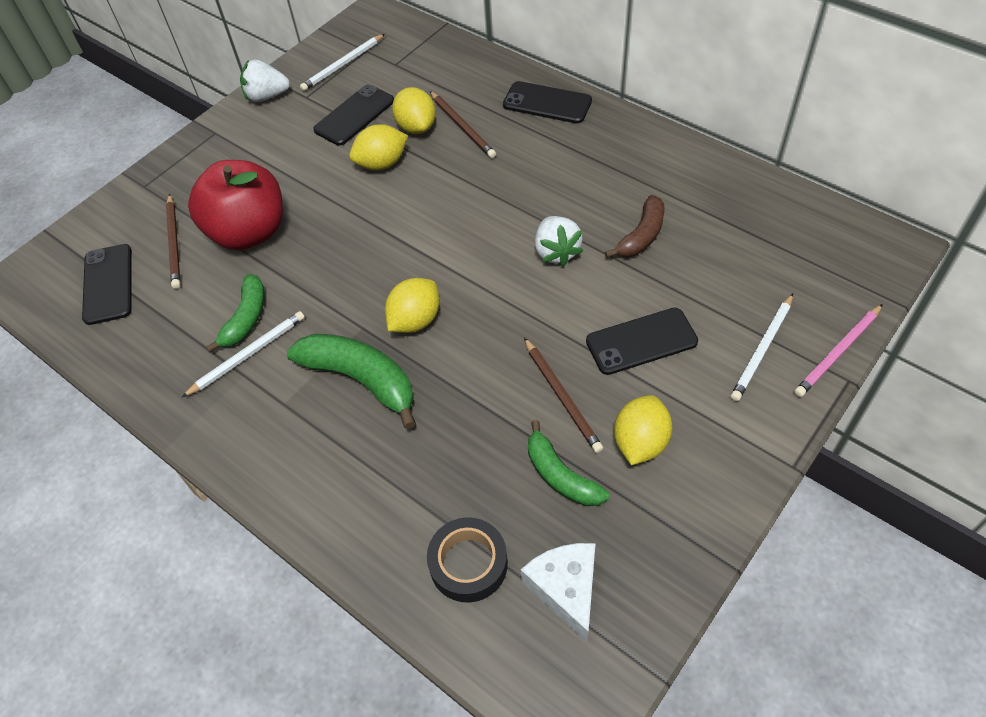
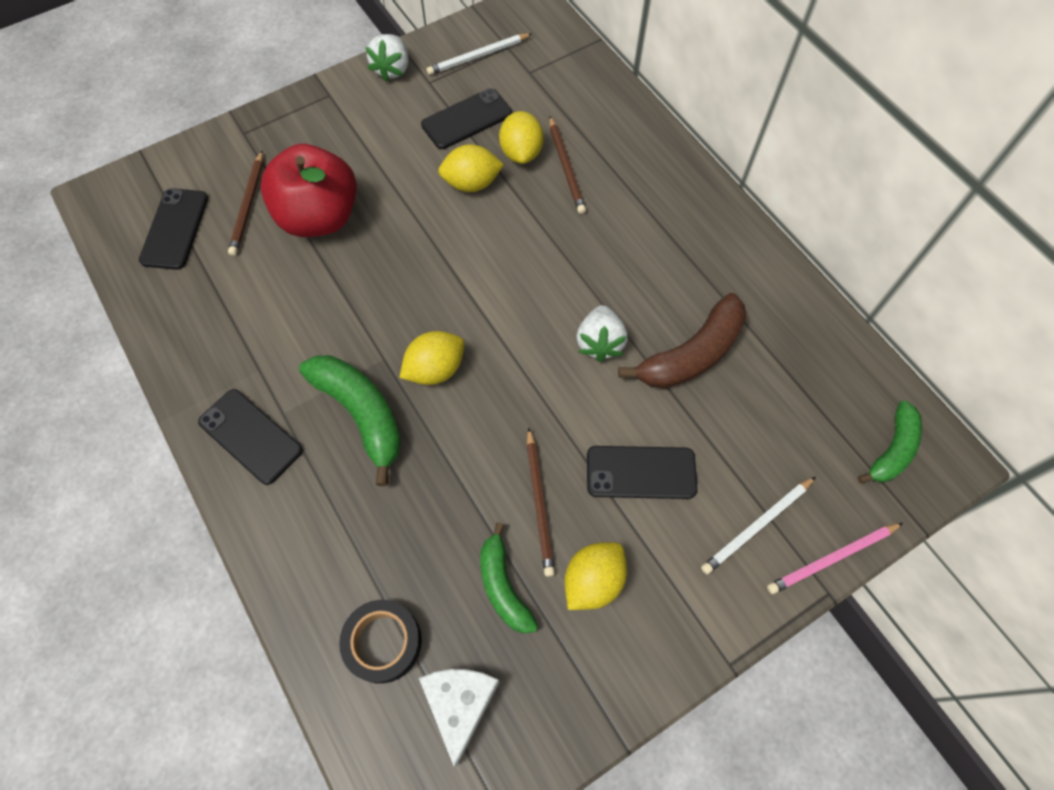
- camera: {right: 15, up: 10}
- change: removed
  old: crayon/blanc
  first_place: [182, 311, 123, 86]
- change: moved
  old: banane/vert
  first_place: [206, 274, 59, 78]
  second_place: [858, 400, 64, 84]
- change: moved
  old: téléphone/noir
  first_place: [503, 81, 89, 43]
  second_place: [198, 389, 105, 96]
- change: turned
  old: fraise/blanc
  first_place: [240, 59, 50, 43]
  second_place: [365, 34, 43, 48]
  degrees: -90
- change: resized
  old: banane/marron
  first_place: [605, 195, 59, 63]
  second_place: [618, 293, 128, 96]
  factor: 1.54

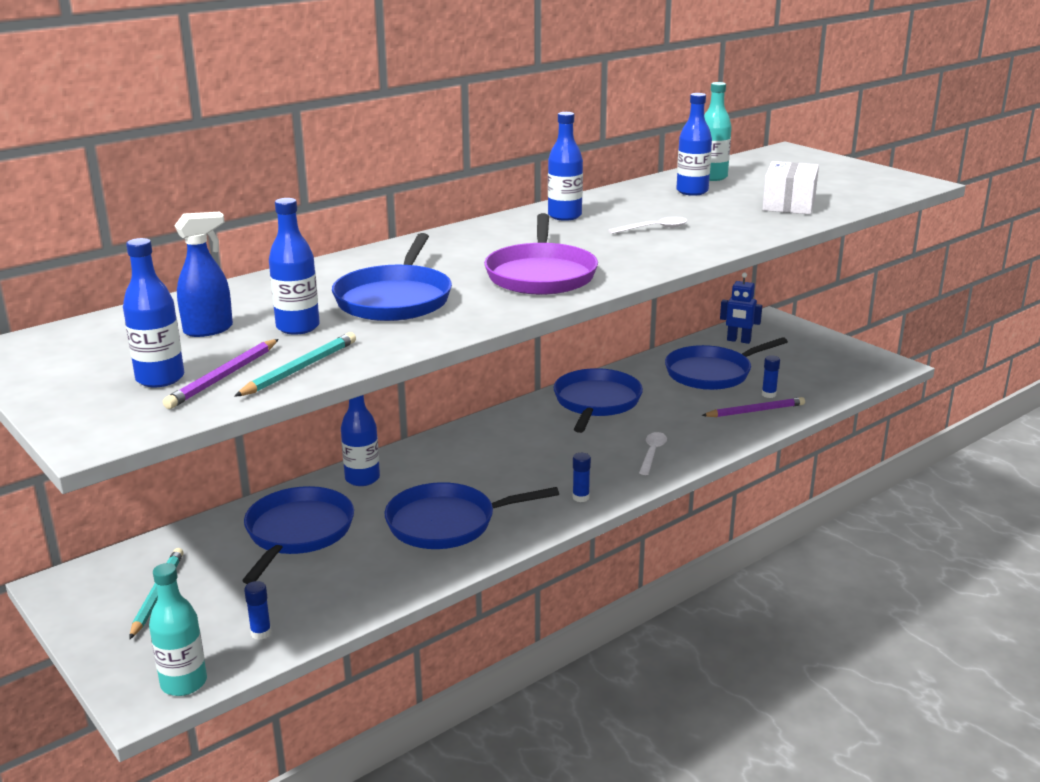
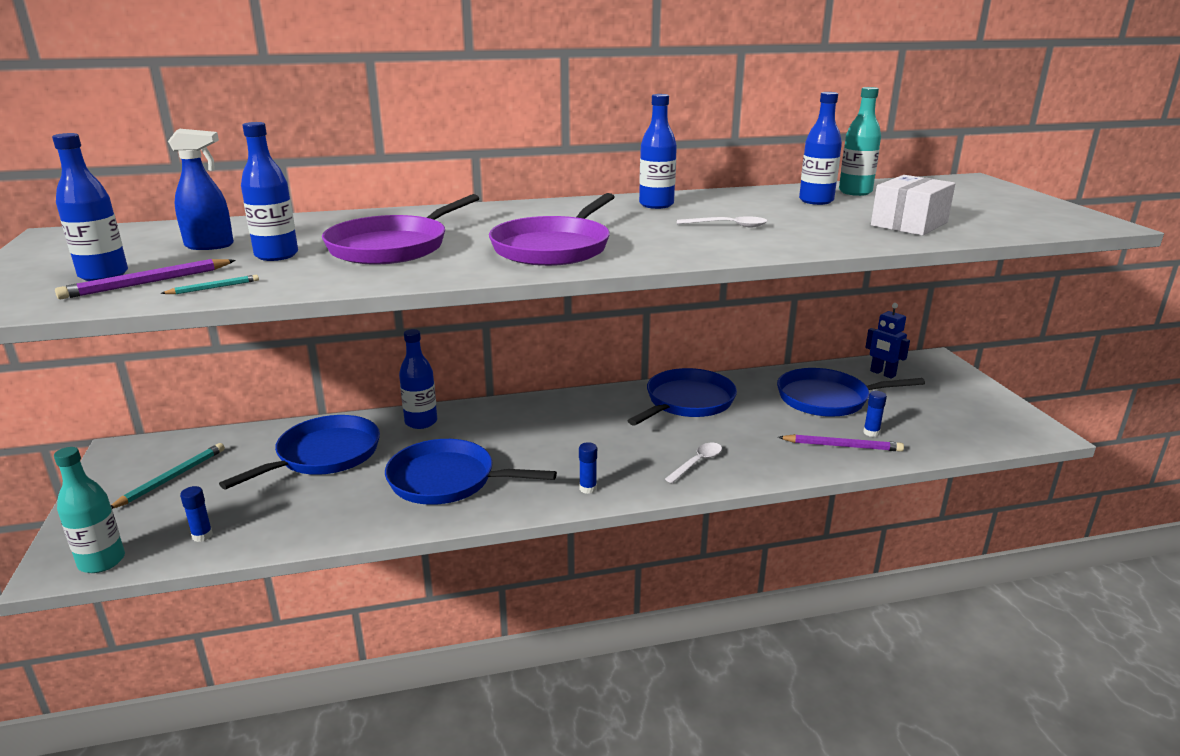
- camera: {right: 25, up: 0}
- change: recoloured
  old: poêle/bleu
  new: poêle/violet
  first_place: [332, 233, 120, 88]
  second_place: [322, 194, 157, 70]
- change: resized
  old: crayon/turquoise
  first_place: [234, 332, 122, 65]
  second_place: [161, 275, 98, 19]
  factor: 0.54

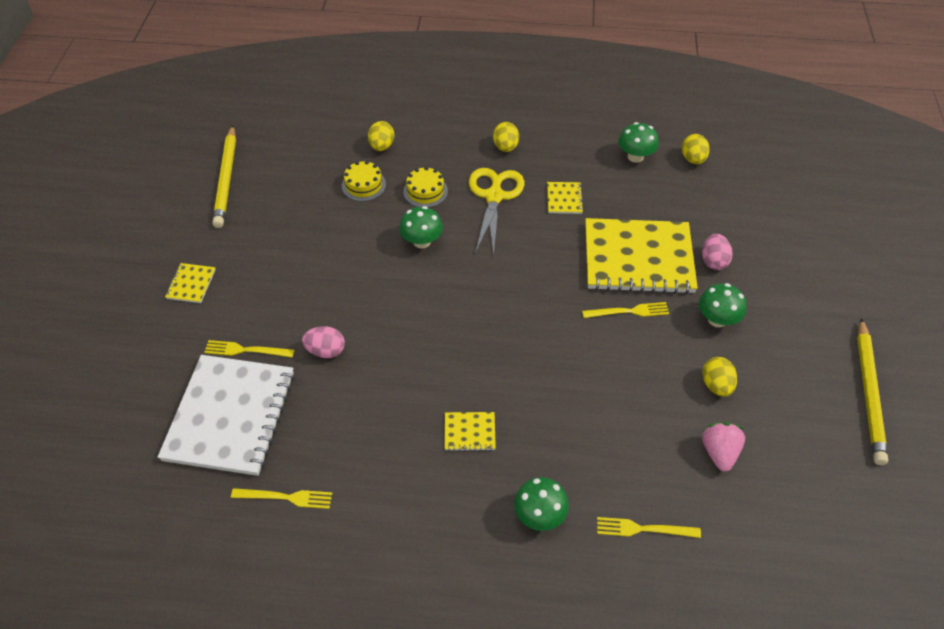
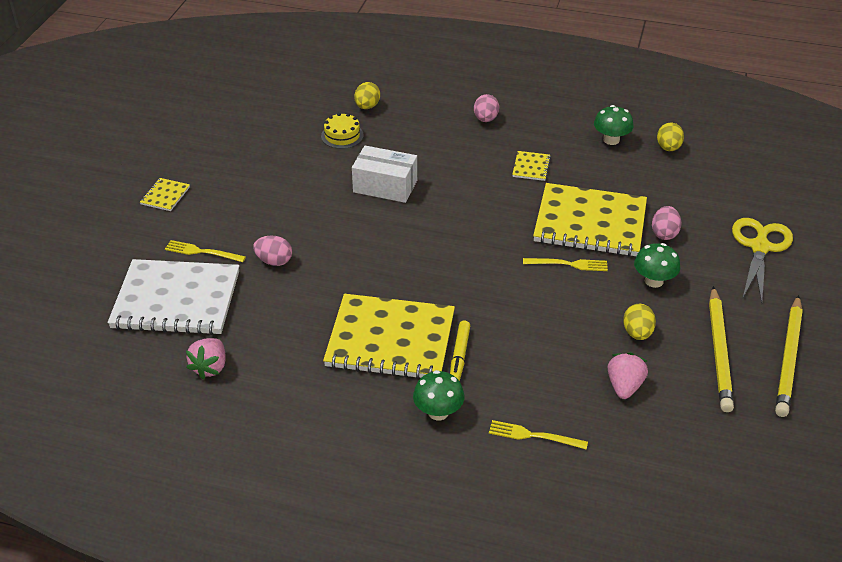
- camera: {right: 10, up: -10}
- change: removed
  old: gâteau/jaune
  first_place: [403, 167, 45, 41]
- change: added
  new: feutre/jaune
  second_place: [450, 321, 20, 60]
- change: moved
  old: crayon/jaune
  first_place: [212, 125, 24, 103]
  second_place: [709, 286, 25, 126]
- change: moved
  old: ciseaux/jaune
  first_place: [469, 168, 55, 87]
  second_place: [732, 218, 61, 85]
- change: replaced
  old: fourchette/jaune
  new: fraise/rose
  first_place: [231, 488, 101, 21]
  second_place: [186, 338, 40, 41]
- change: replaced
  old: champignon/vert
  new: boîte/blanc
  first_place: [399, 206, 44, 42]
  second_place: [352, 146, 65, 57]
- change: recoloured
  old: œuf/jaune
  new: œuf/rose
  first_place: [493, 122, 26, 30]
  second_place: [474, 94, 25, 28]
- change: turned
  old: carnet/blanc
  first_place: [158, 355, 137, 121]
  second_place: [108, 259, 131, 76]
  degrees: 75
- change: resized
  old: carnet/jaune
  first_place: [445, 412, 51, 39]
  second_place: [323, 294, 132, 85]
  factor: 2.43

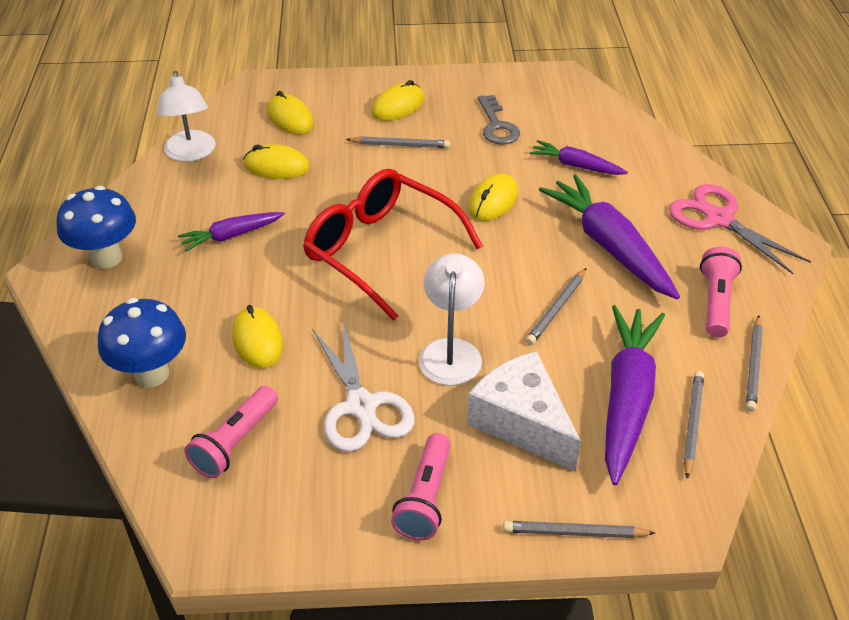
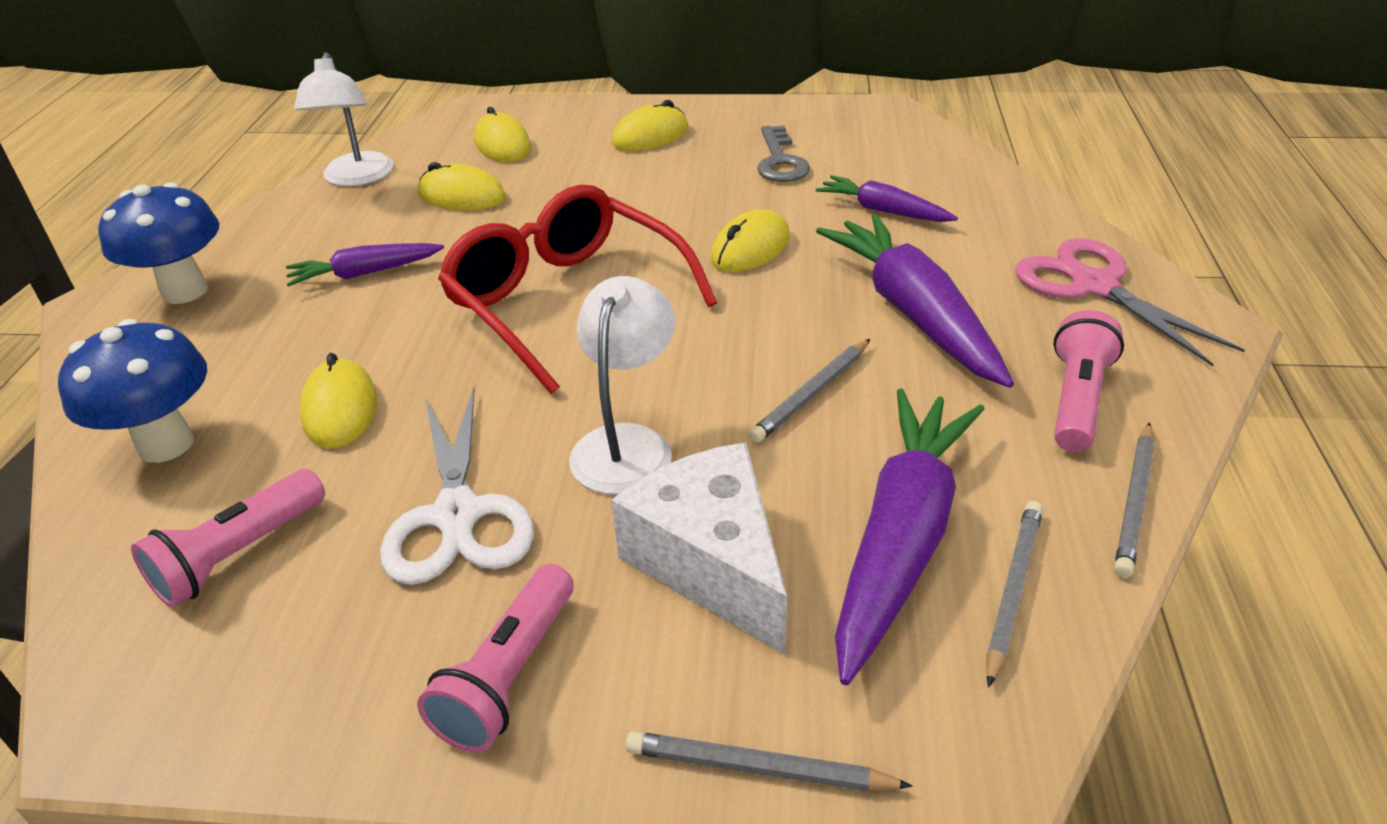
- camera: {right: 10, up: -5}
- change: removed
  old: crayon/gris
  first_place: [346, 136, 104, 12]

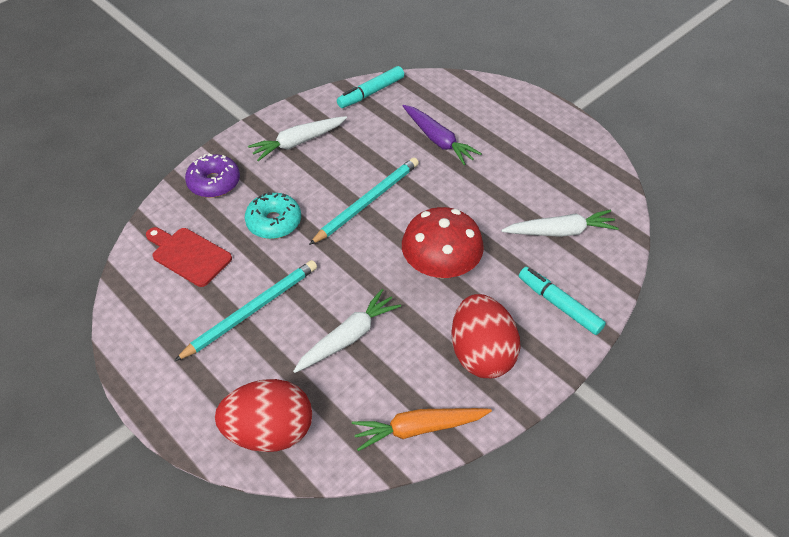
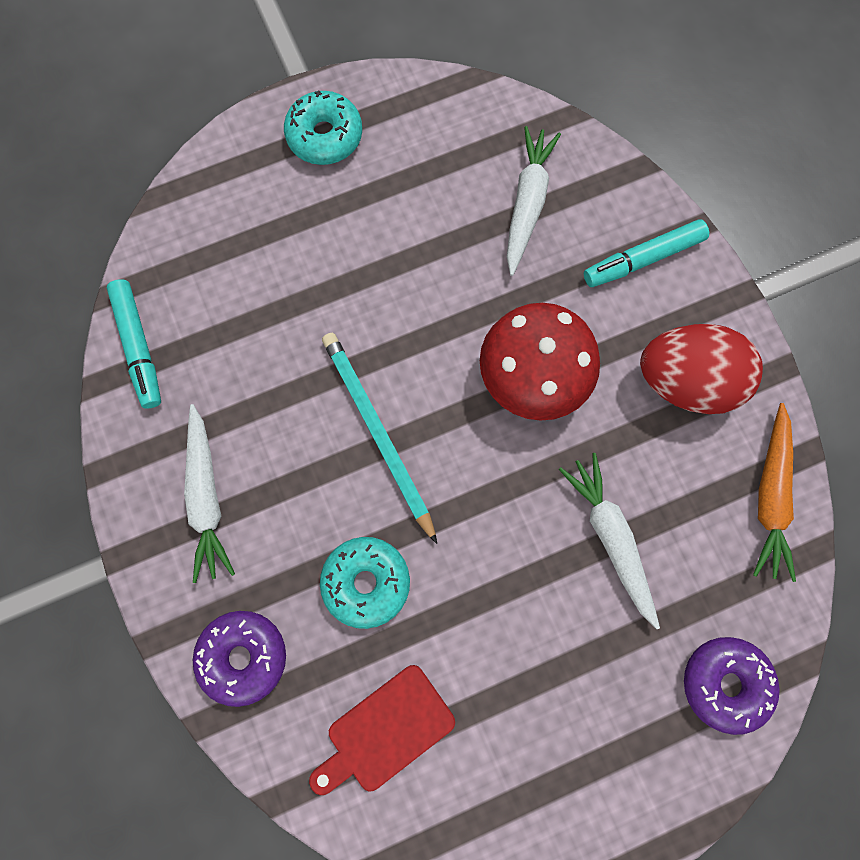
- camera: {right: -70, up: 25}
- change: removed
  old: crayon/turquoise
  first_place: [174, 260, 143, 101]
- change: removed
  old: carotte/violet
  first_place: [403, 105, 79, 60]
- change: added
  new: beignet/turquoise
  second_place: [284, 91, 78, 74]
- change: replaced
  old: œuf/rouge
  new: beignet/violet
  first_place: [215, 379, 98, 73]
  second_place: [684, 637, 96, 98]

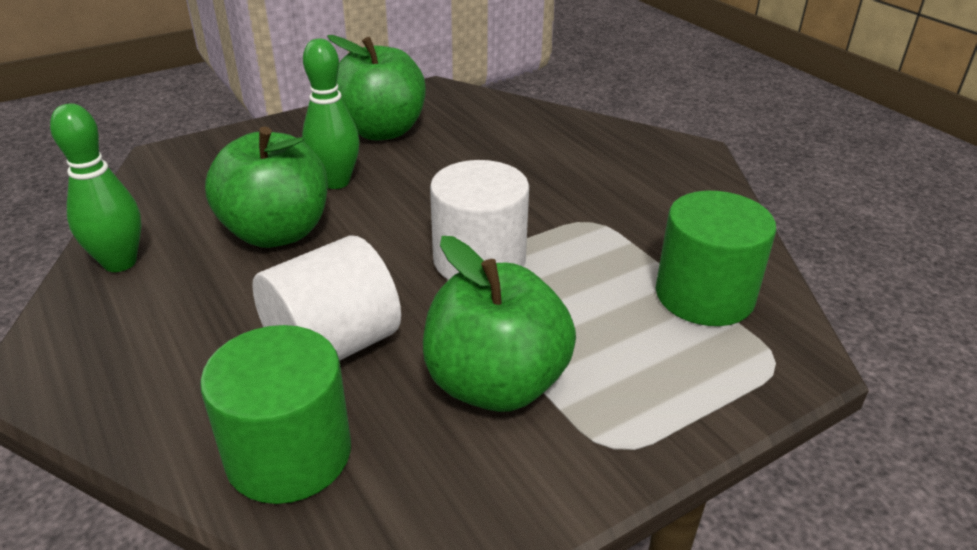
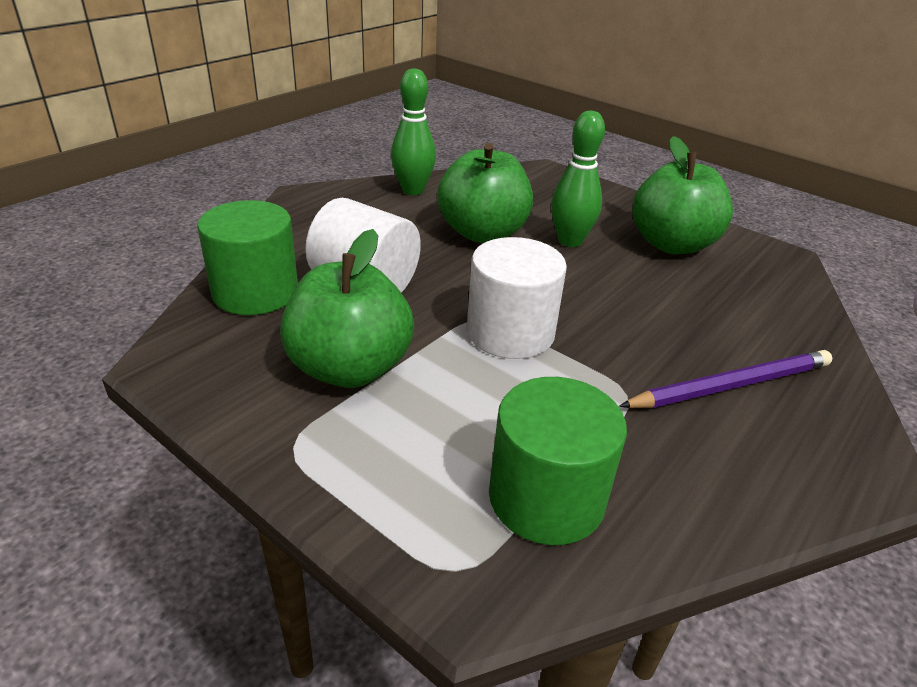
- camera: {right: 70, up: 0}
- change: added
  new: crayon/violet
  second_place: [619, 350, 213, 58]

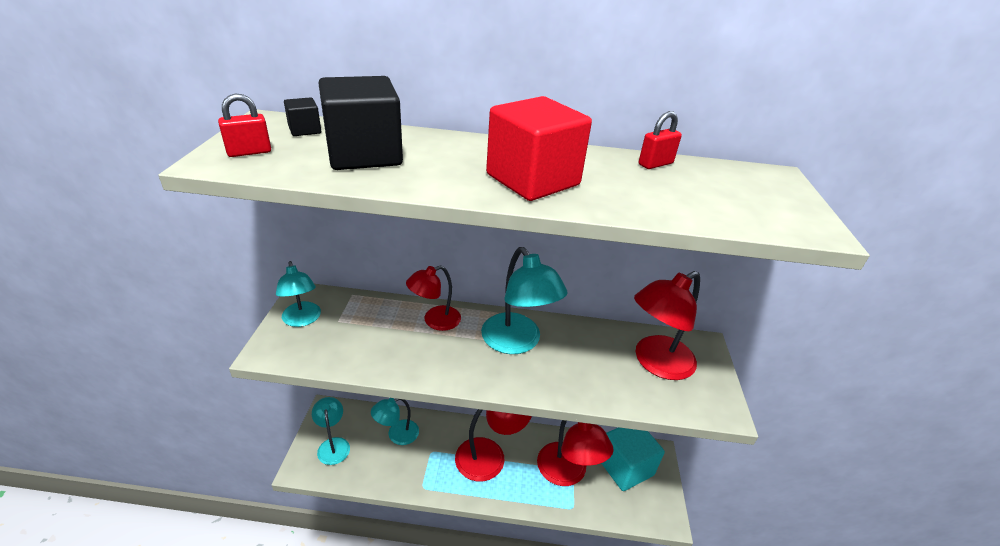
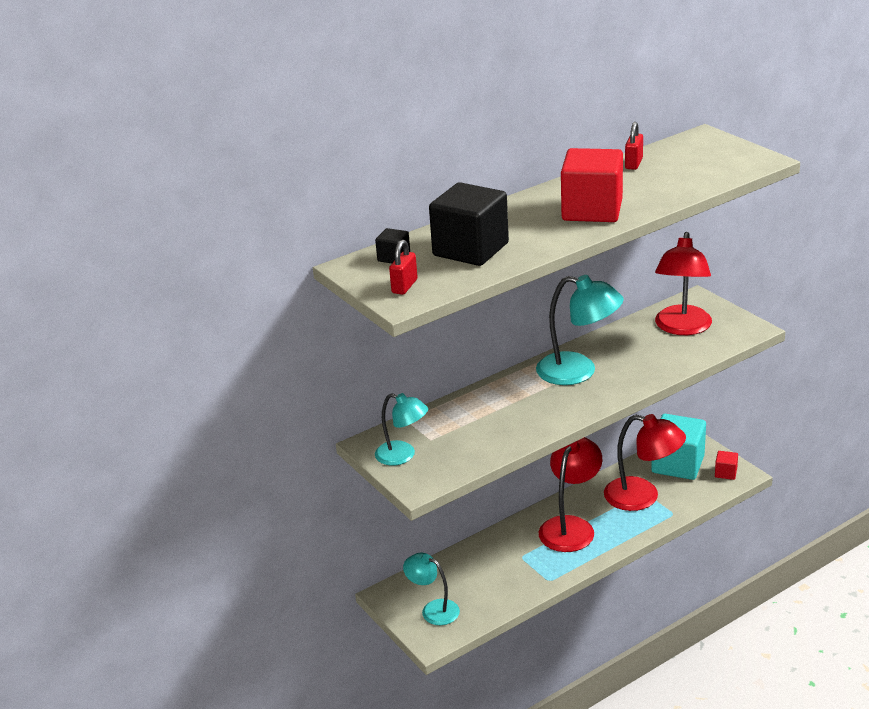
- camera: {right: -35, up: -5}
- change: removed
  old: lampe/turquoise
  first_place: [371, 398, 48, 47]
- change: removed
  old: lampe/rouge
  first_place: [406, 266, 55, 65]
- change: added
  new: cube/rouge
  second_place: [715, 451, 23, 29]

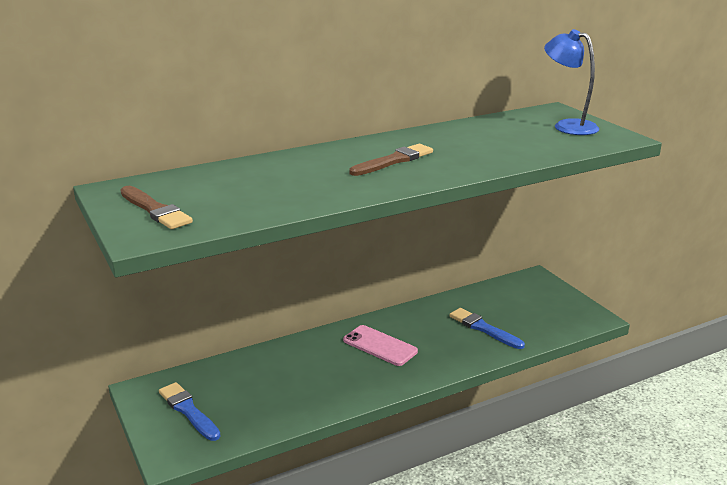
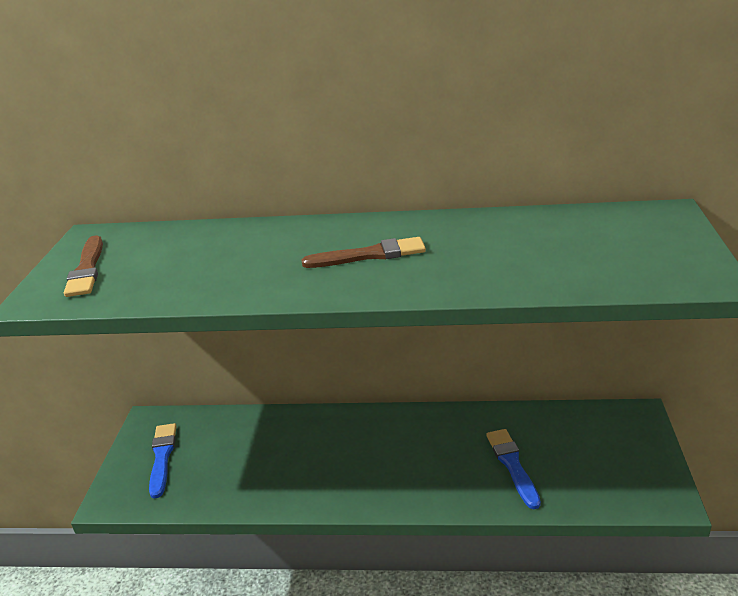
- camera: {right: 35, up: 5}
- change: removed
  old: téléphone/rose
  first_place: [343, 325, 75, 41]
- change: removed
  old: lampe/bleu
  first_place: [544, 29, 55, 106]

